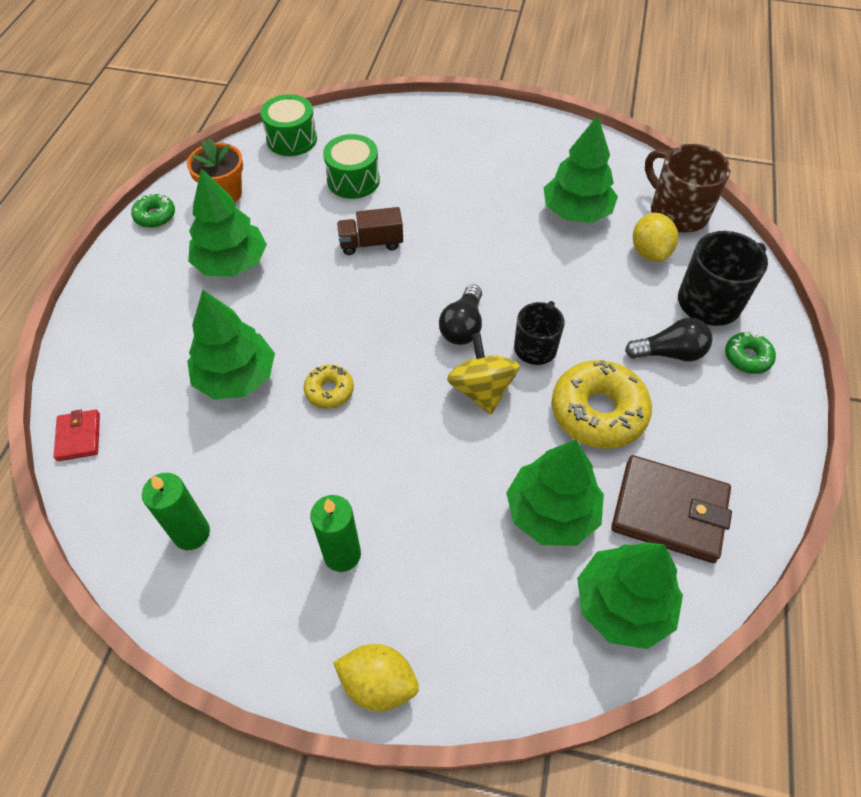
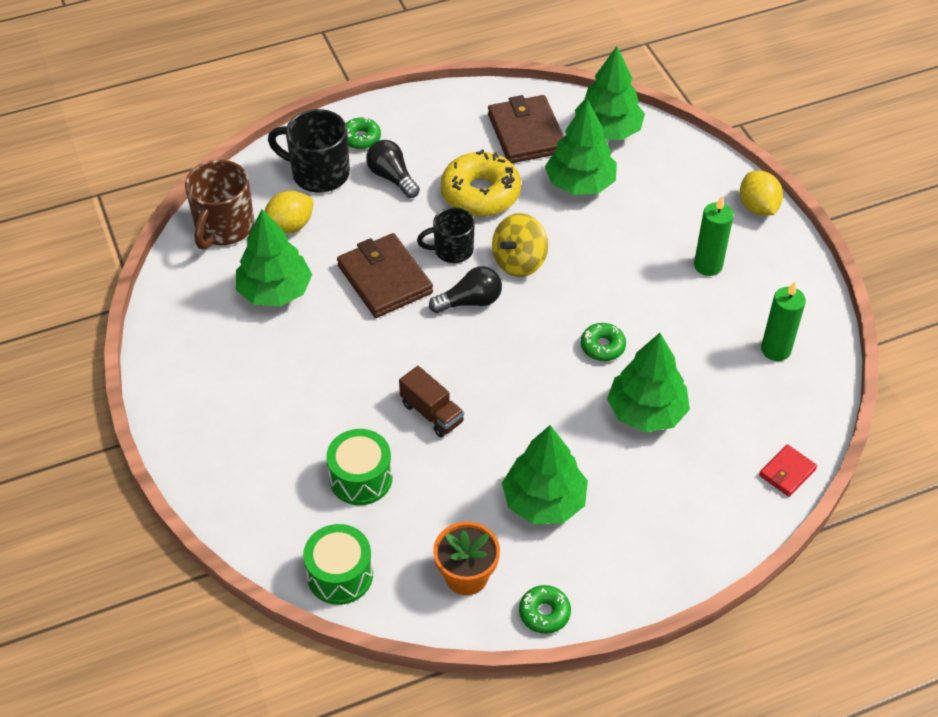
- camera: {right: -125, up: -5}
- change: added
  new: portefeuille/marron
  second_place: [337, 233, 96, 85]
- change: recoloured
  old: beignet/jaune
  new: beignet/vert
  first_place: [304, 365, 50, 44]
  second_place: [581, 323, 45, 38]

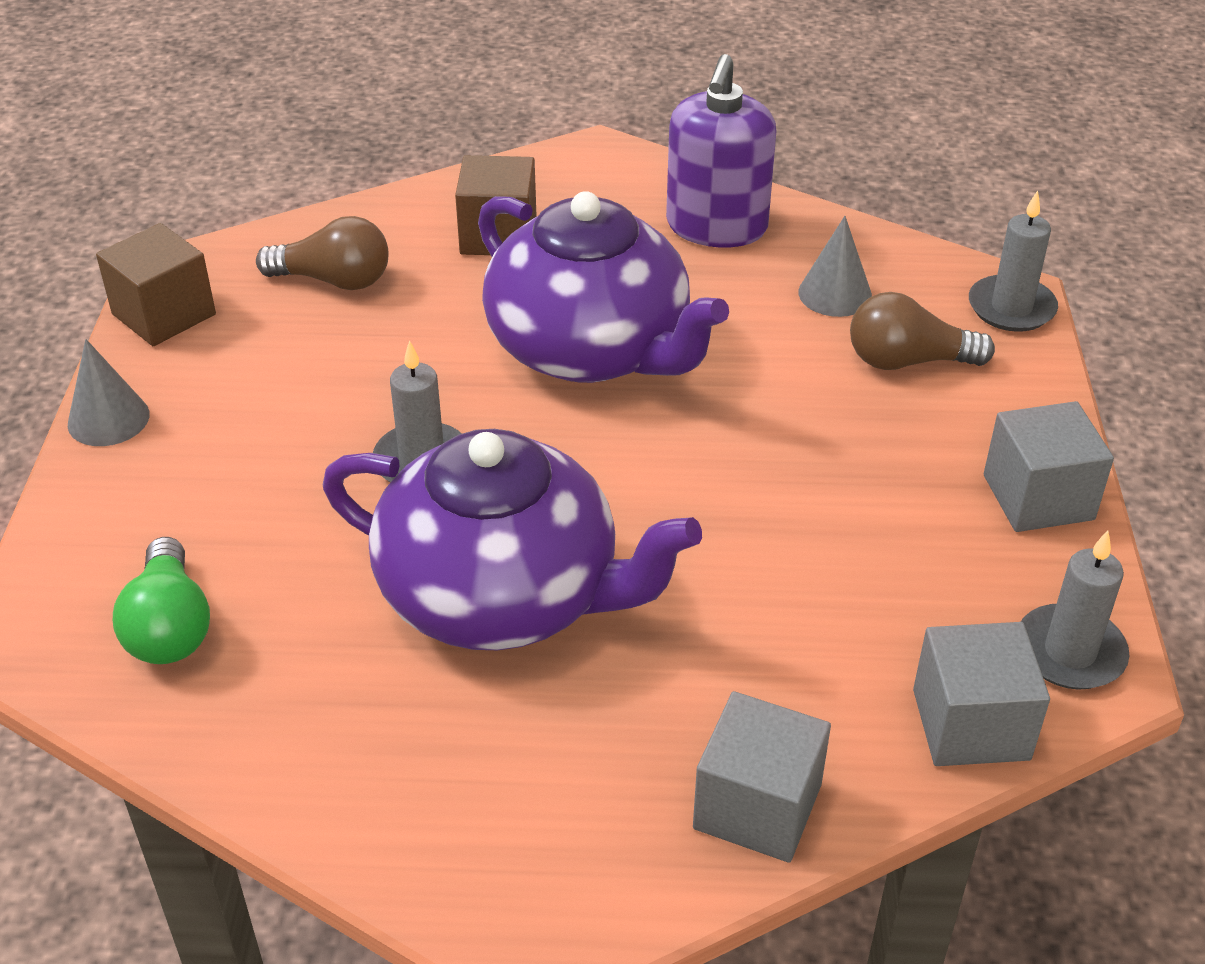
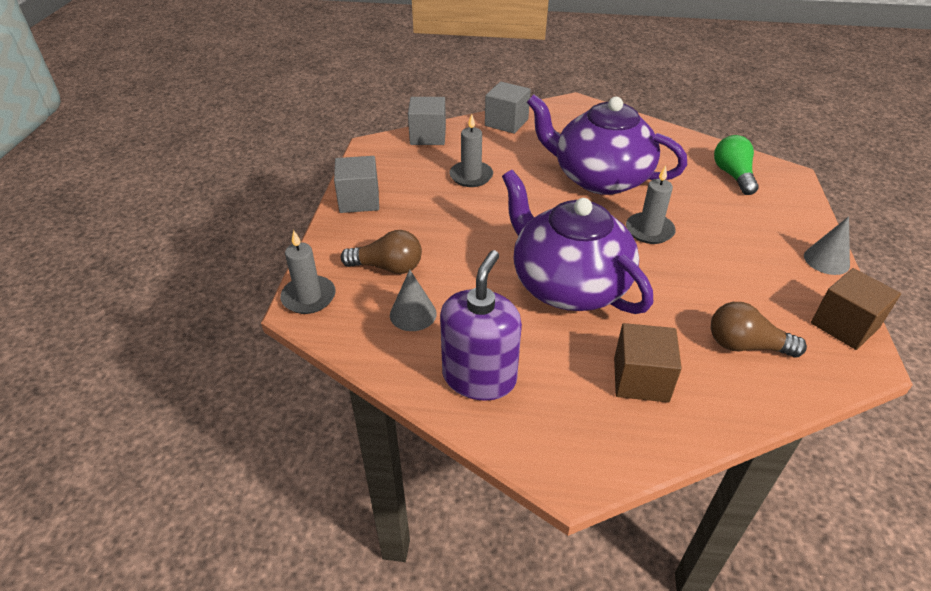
- camera: {right: -175, up: 0}
- change: moved
  old: bougie/gris
  first_place: [1021, 531, 108, 159]
  second_place: [449, 114, 44, 73]

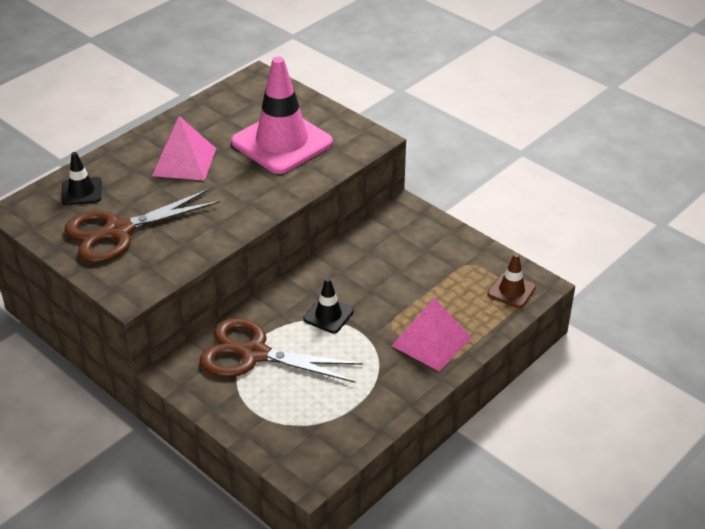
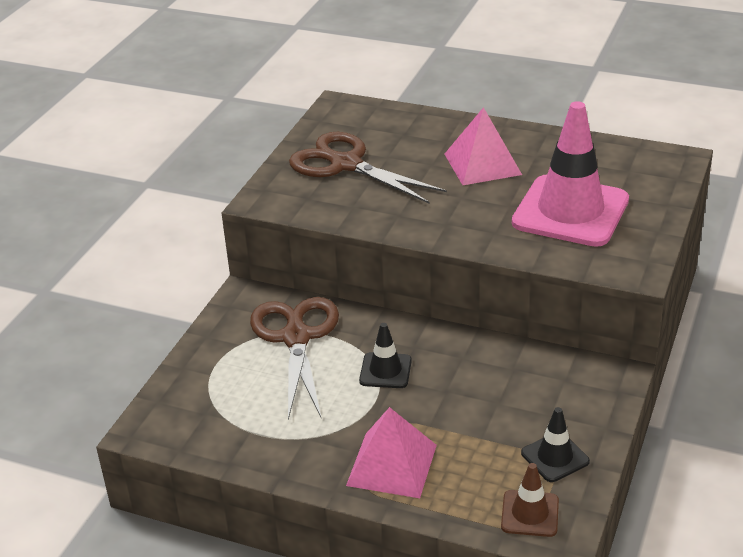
- camera: {right: 70, up: -5}
- change: moved
  old: cône de chantier/noir
  first_place: [61, 152, 40, 53]
  second_place: [521, 407, 69, 75]

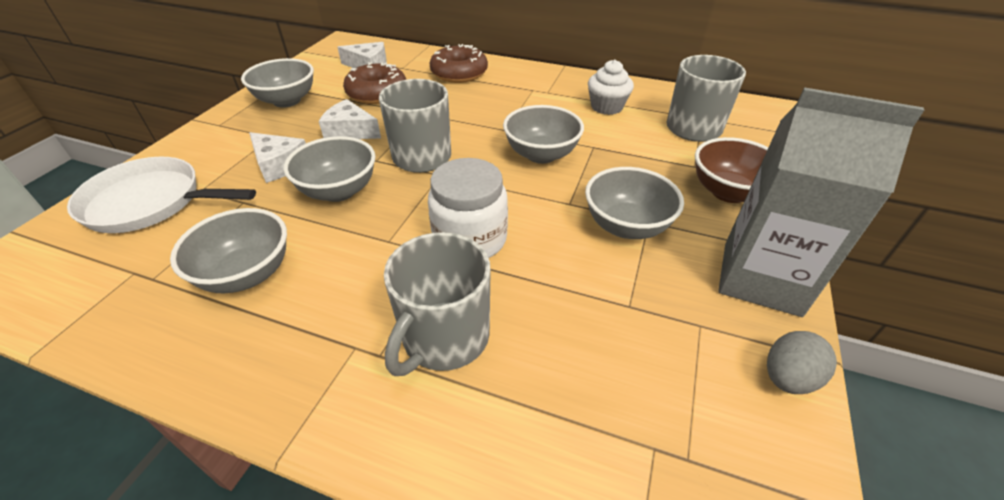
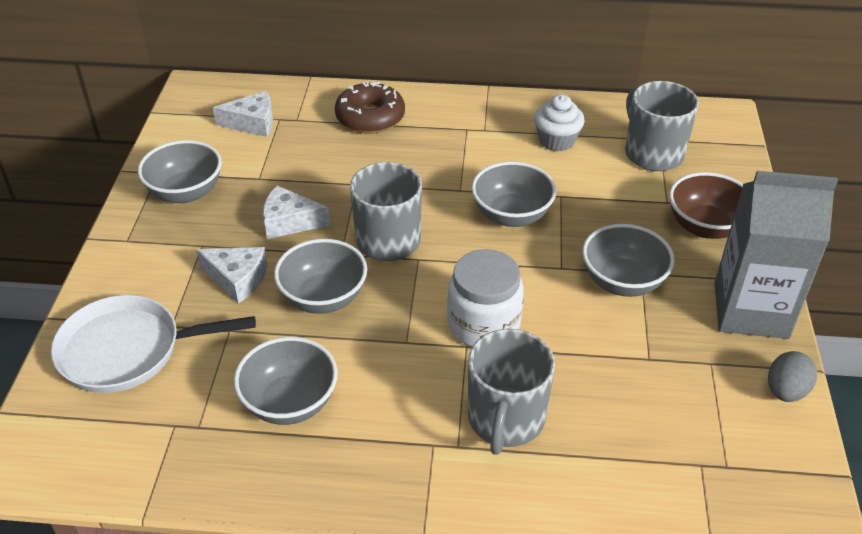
- camera: {right: -15, up: 0}
- change: removed
  old: beignet/marron
  first_place: [343, 62, 63, 42]

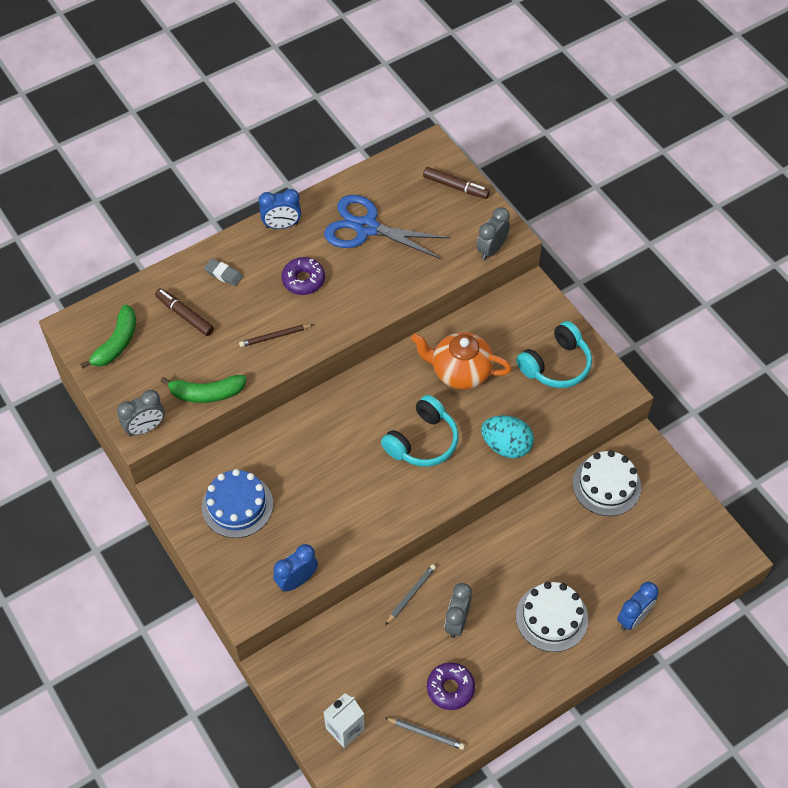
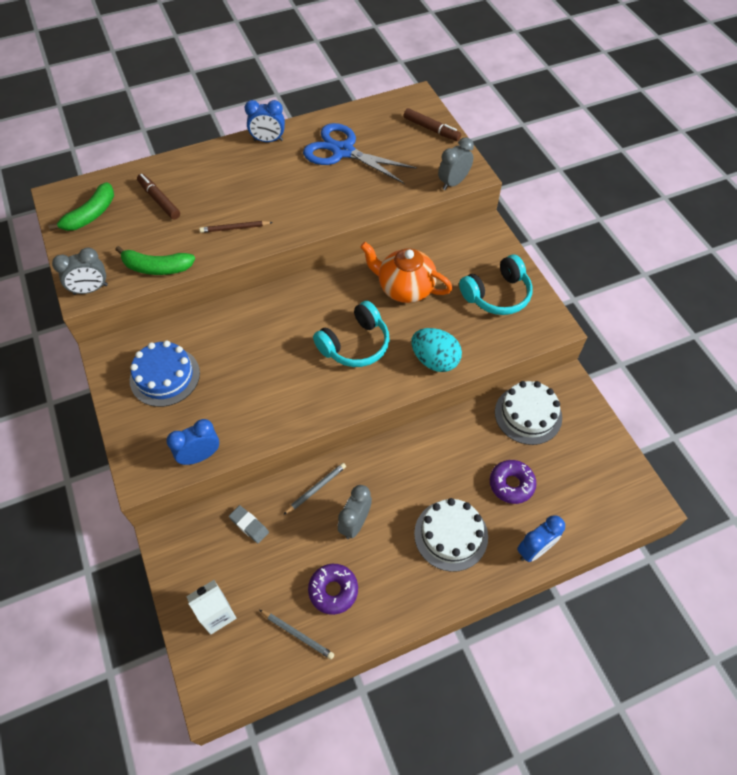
- camera: {right: 10, up: 0}
- change: moved
  old: gomme/gris
  first_place: [204, 258, 39, 28]
  second_place: [229, 505, 40, 38]
- change: moved
  old: beignet/violet
  first_place: [282, 257, 43, 38]
  second_place: [490, 460, 46, 44]

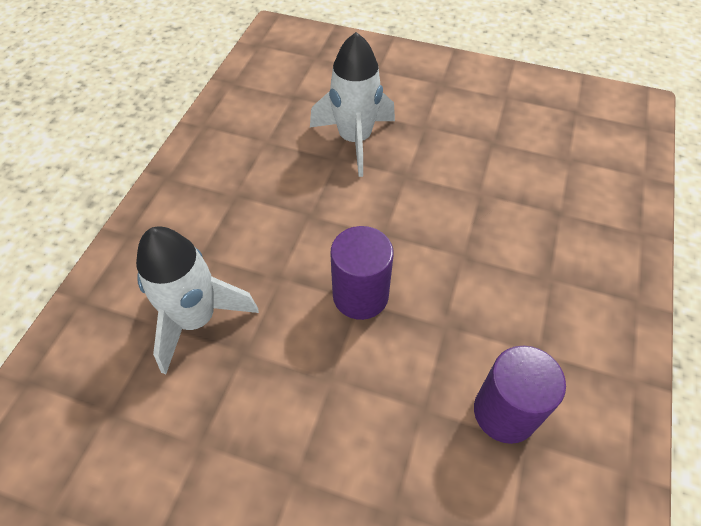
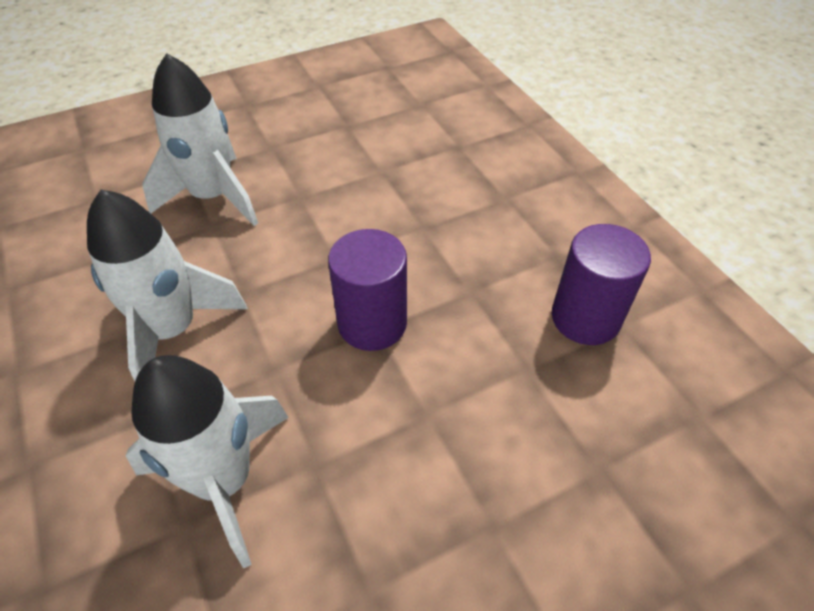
- camera: {right: -45, up: -5}
- change: added
  new: fusée/blanc
  second_place: [87, 189, 161, 192]

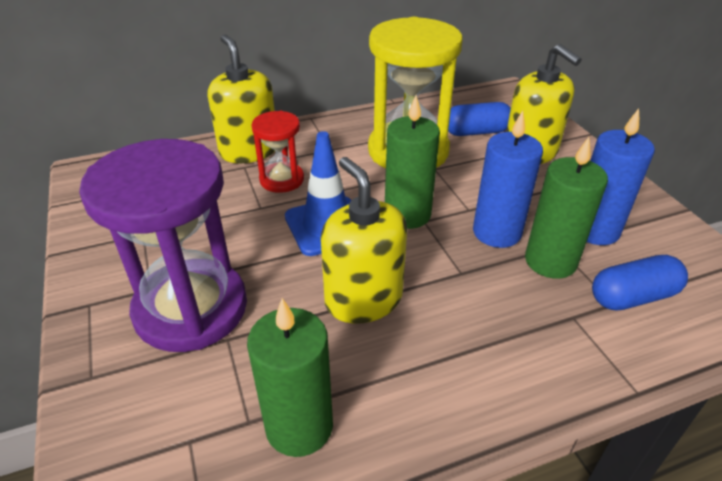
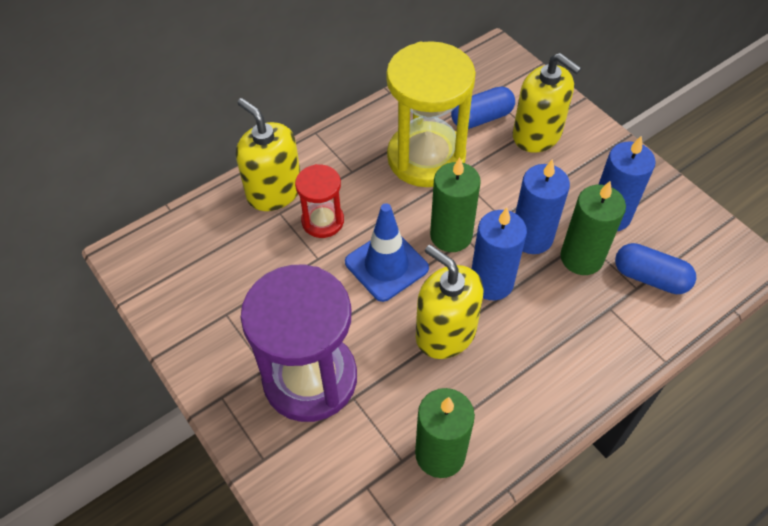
- camera: {right: -15, up: 15}
- change: added
  new: bougie/bleu
  second_place: [472, 208, 55, 92]
- change: turned
  old: gélule/bleu
  first_place: [592, 255, 96, 55]
  second_place: [615, 243, 81, 51]
  degrees: 60

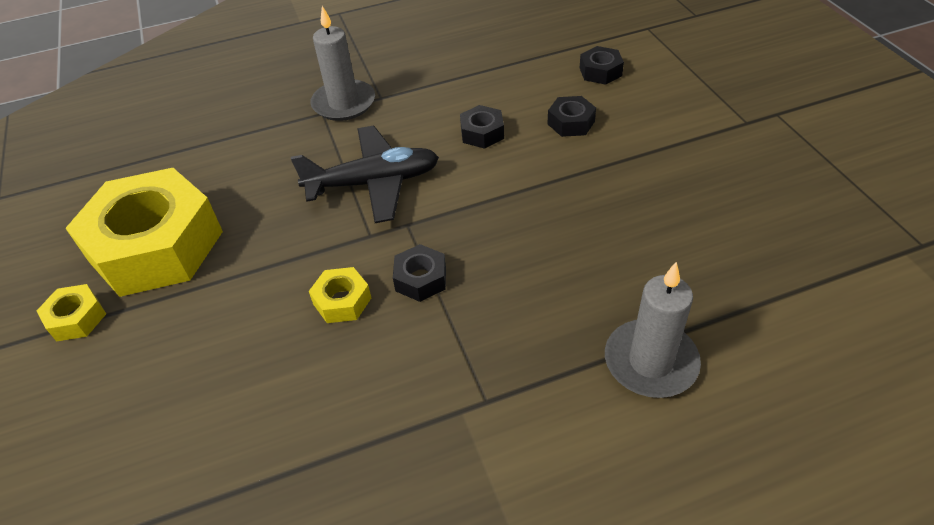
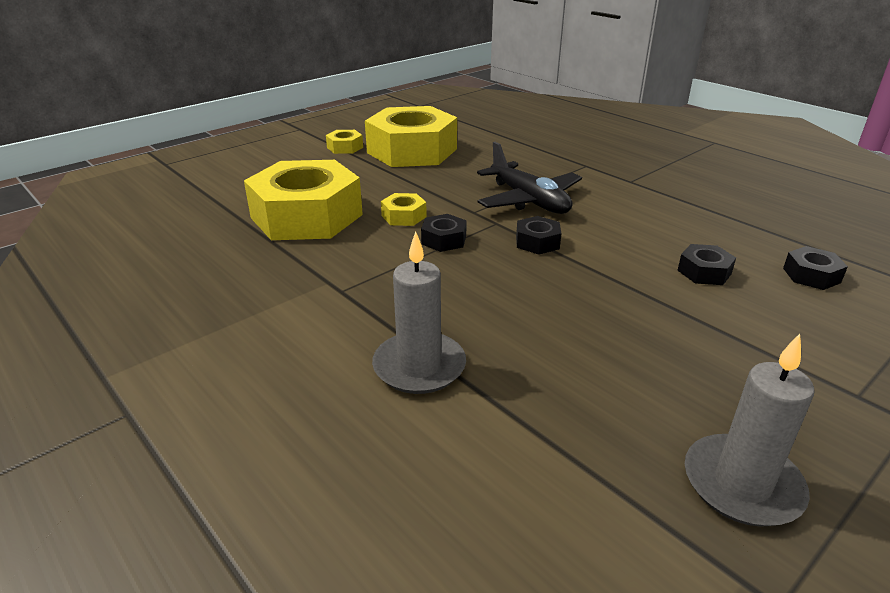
- camera: {right: 65, up: -15}
- change: added
  new: écrou/jaune
  second_place: [244, 160, 119, 80]
- change: moved
  old: bougie/gris
  first_place: [311, 6, 64, 115]
  second_place: [685, 334, 130, 193]
- change: moved
  old: écrou/noir
  first_place: [460, 105, 44, 44]
  second_place: [516, 216, 45, 39]

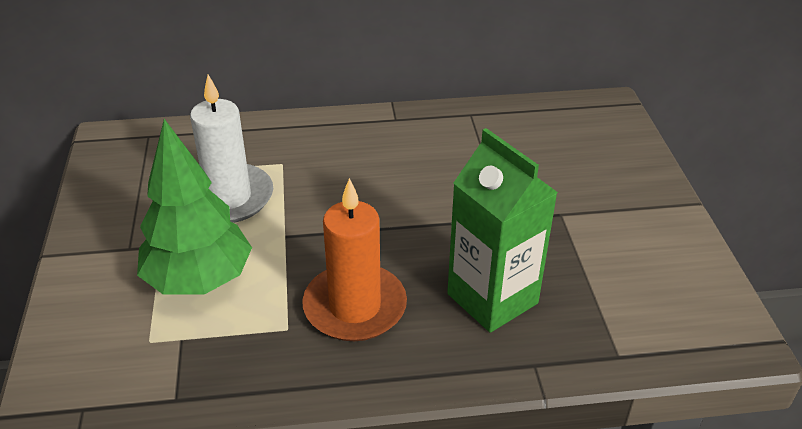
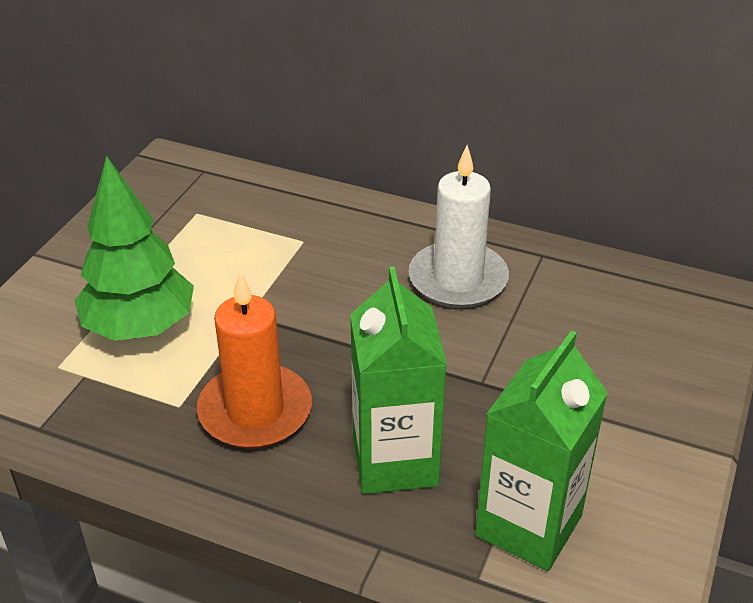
- camera: {right: 30, up: 0}
- change: added
  new: brique de lait/vert
  second_place: [475, 331, 133, 240]
- change: moved
  old: bougie/blanc
  first_place: [190, 75, 83, 148]
  second_place: [408, 145, 101, 163]

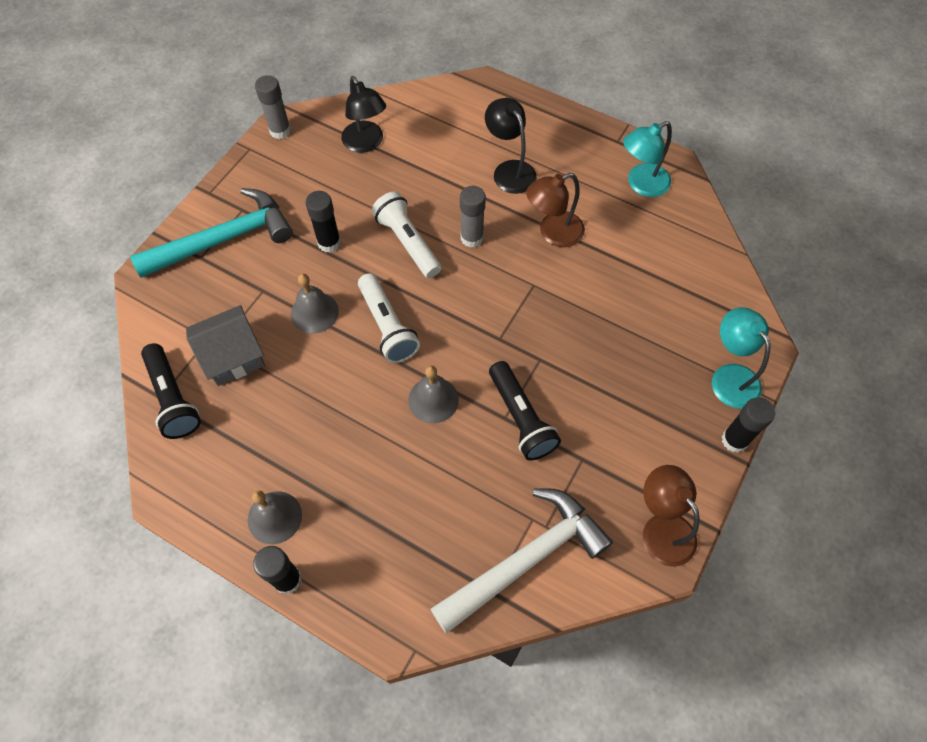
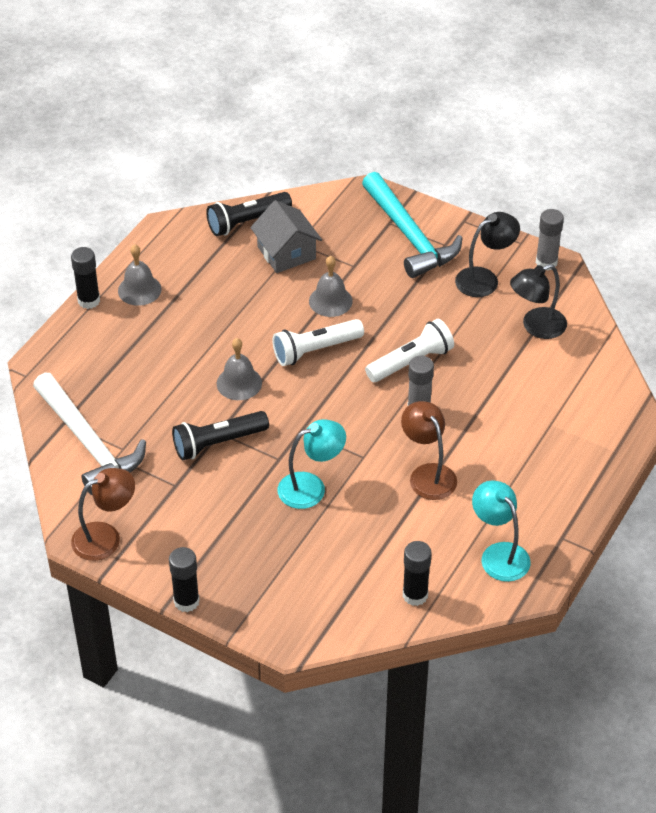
- camera: {right: 90, up: -15}
- change: moved
  old: bâton de colle/noir
  first_place: [306, 191, 35, 61]
  second_place: [403, 541, 29, 65]
- change: moved
  old: lampe/noir
  first_place: [485, 98, 52, 96]
  second_place: [455, 212, 65, 85]
- change: moved
  old: lampe/turquoise
  first_place: [712, 307, 58, 101]
  second_place: [278, 419, 68, 90]

